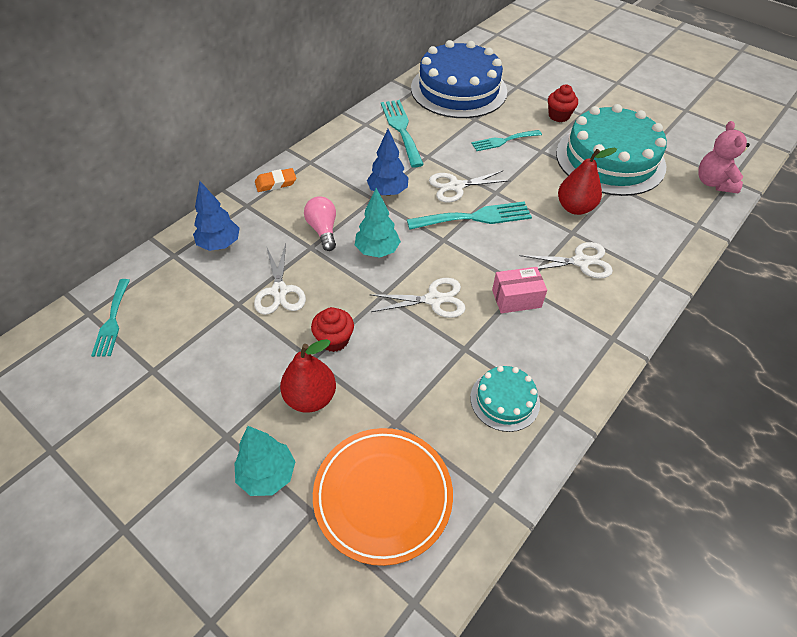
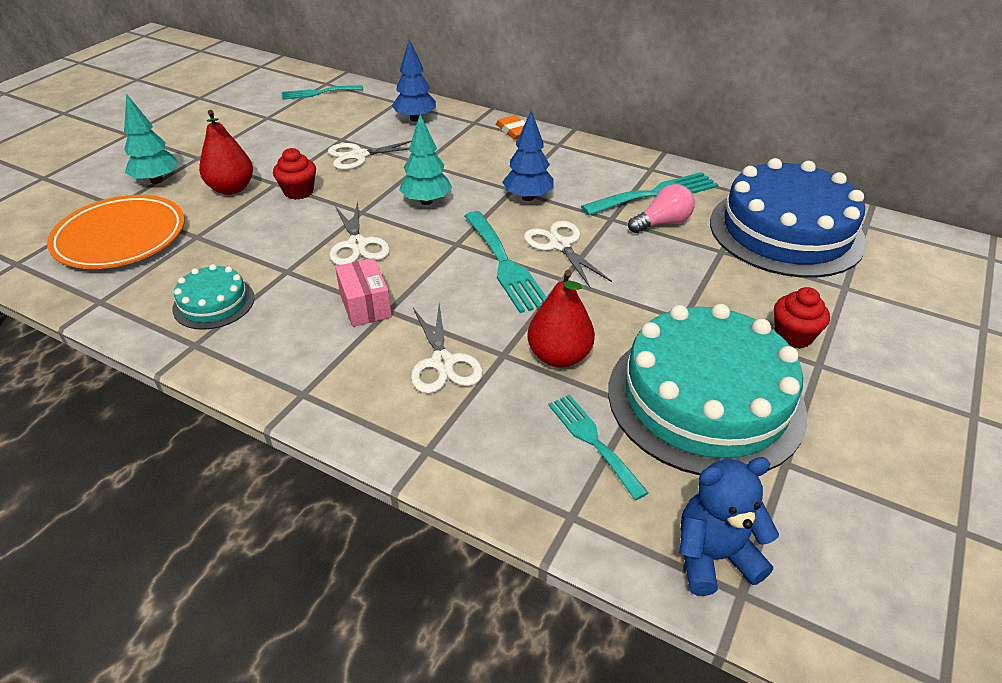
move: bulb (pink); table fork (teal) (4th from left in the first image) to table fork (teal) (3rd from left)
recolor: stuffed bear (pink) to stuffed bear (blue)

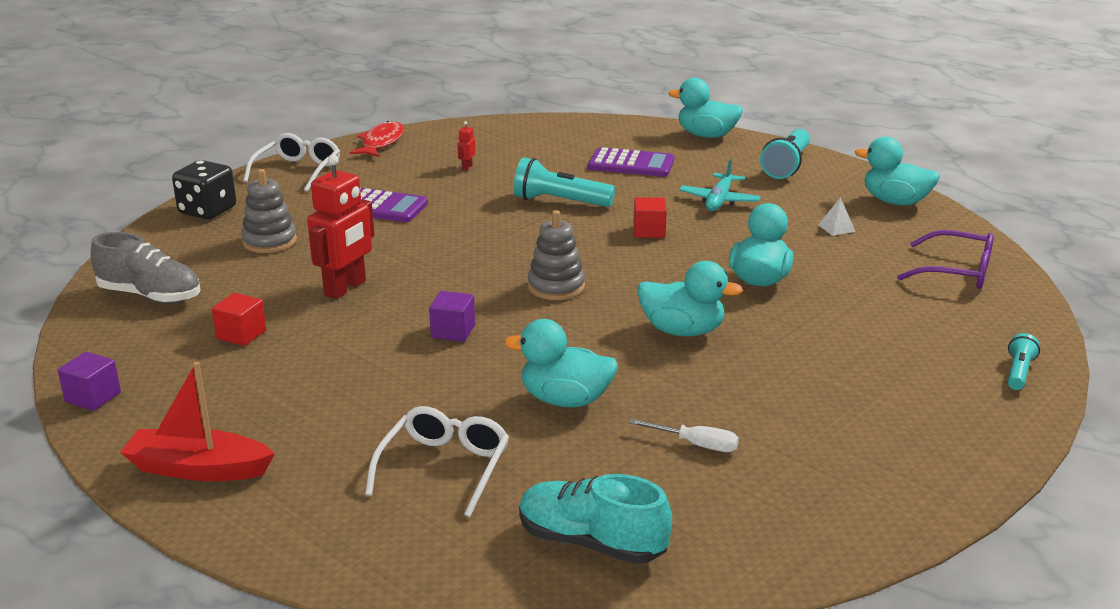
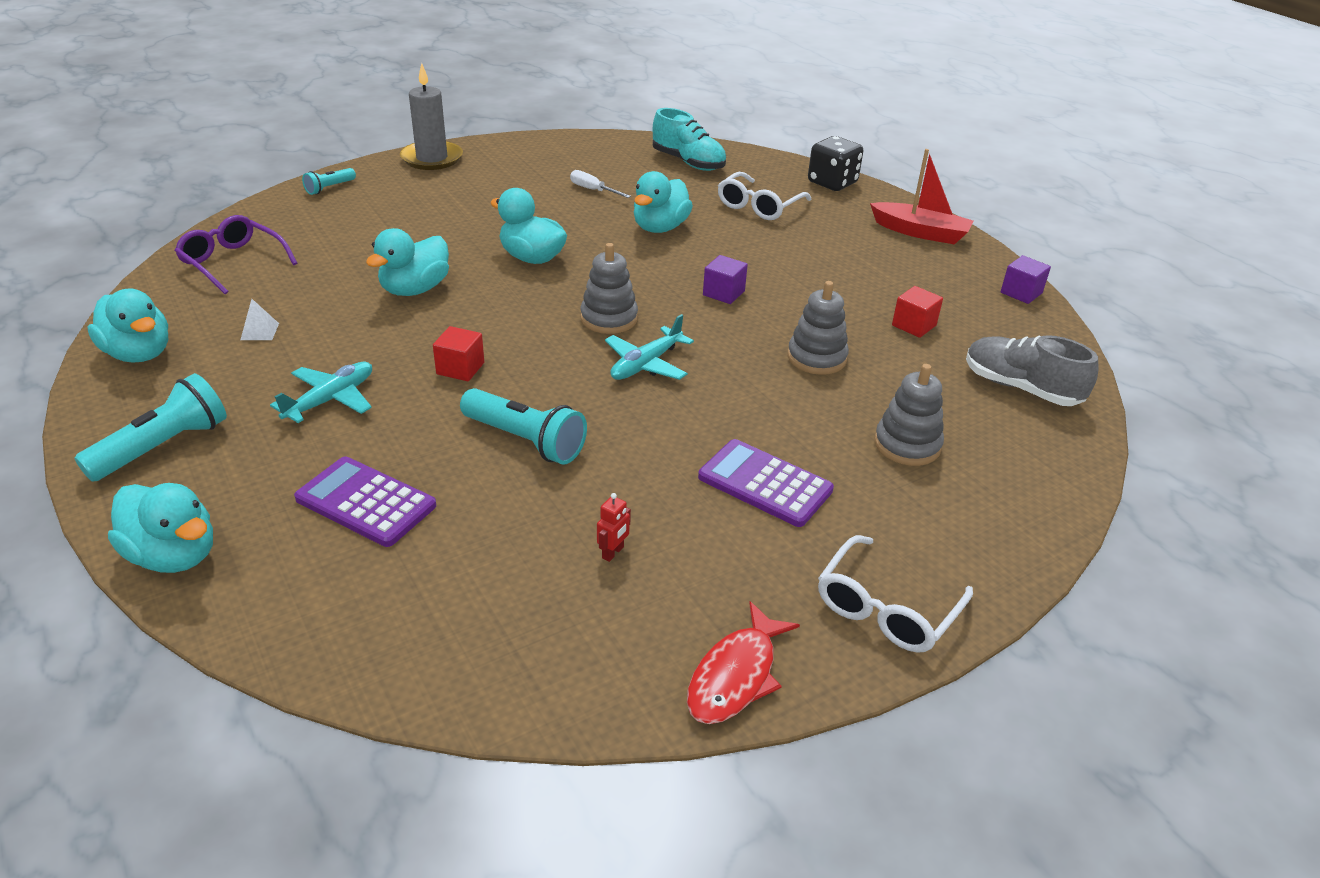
insert: wax candle (ash-grey); aeroplane (teal) (2nd from left)
move: dice (black)
replace: toy robot (red) (1st from left) to stacking toy (ash-grey) (2nd from left)
rotate: duck (teal) (1st from left in the first image) 90 degrees clockwise

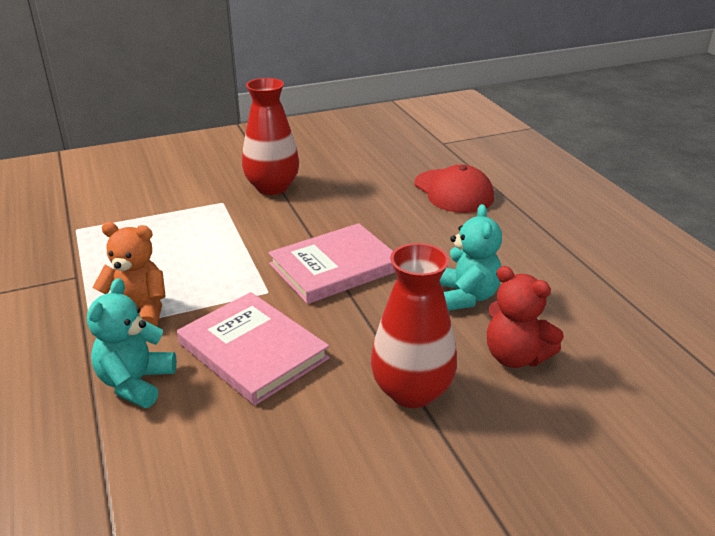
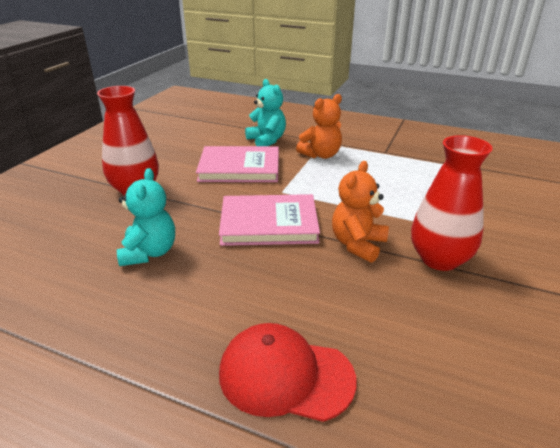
delete: stuffed bear (red)
insert: stuffed bear (orange-coloured) (2nd from left)
rotate: book (pink) (2nd from left) 75 degrees clockwise; stuffed bear (teal) (2nd from left in the first image) 135 degrees counterclockwise

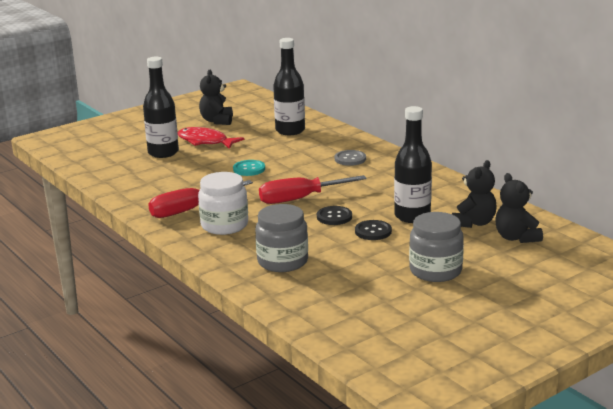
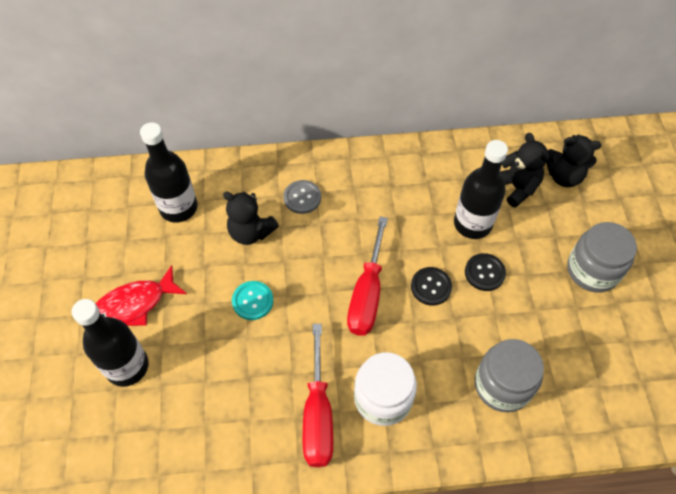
move: stuffed bear (black) (1st from left)

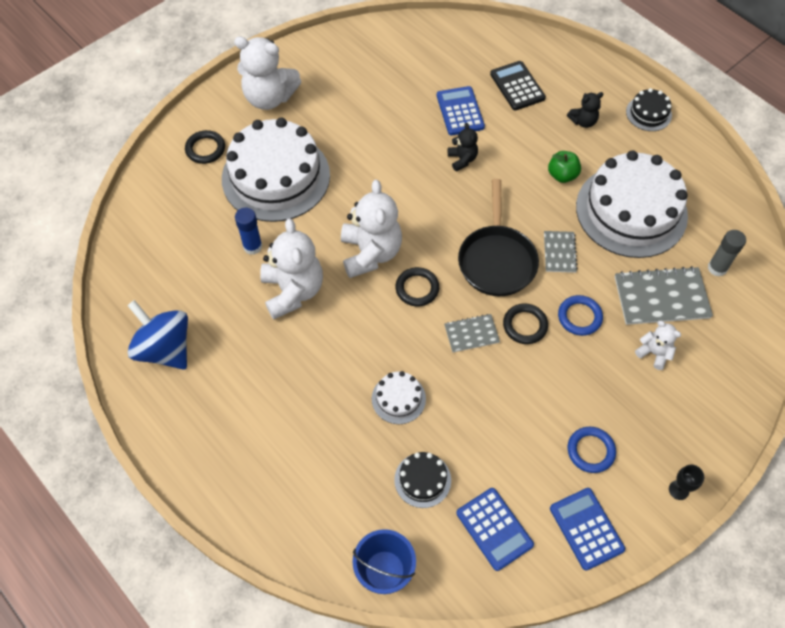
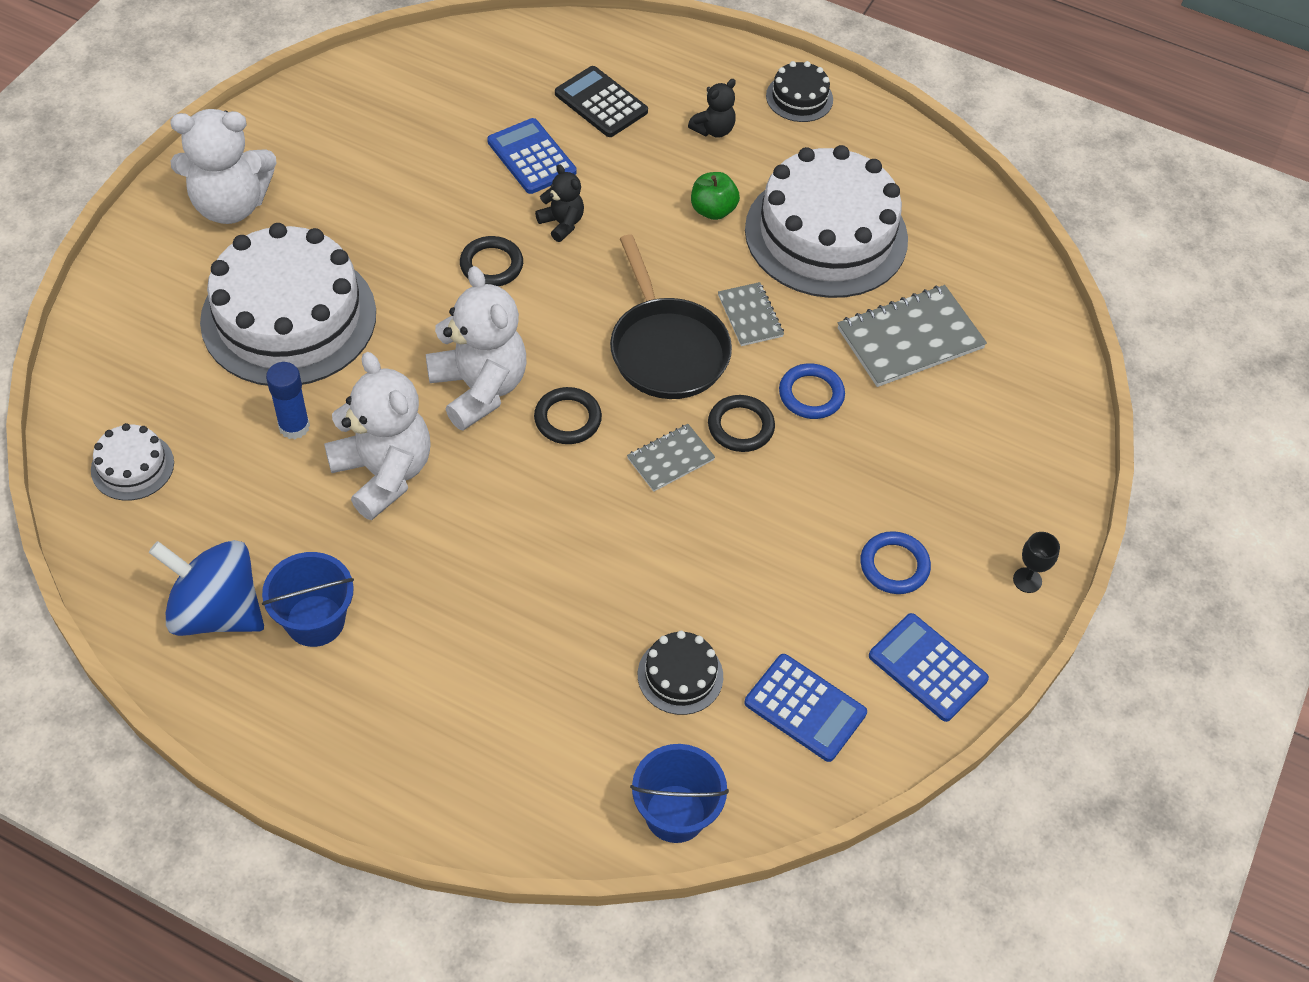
delete: stuffed bear (white) (4th from left); glue stick (ash-grey)
insert: pail (blue) (1st from left)
move: ring (black) (1st from left); cake (white) (2nd from left in the first image) to cake (white) (1st from left)

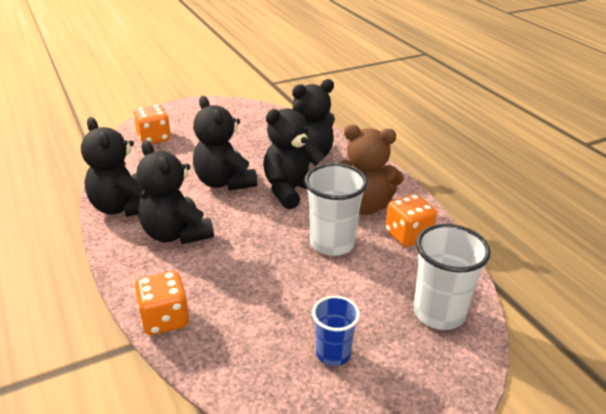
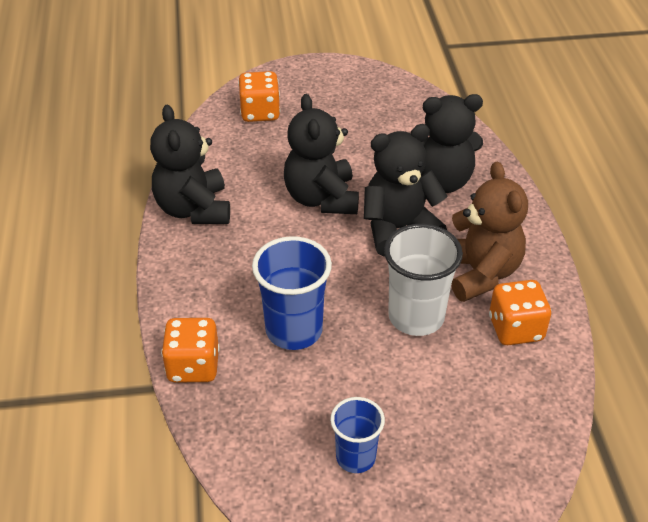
delete: stuffed bear (black) (2nd from left); tumbler (white) (2nd from left)
insert: tumbler (blue) (1st from left)
rotate: stuffed bear (russet) 135 degrees counterclockwise

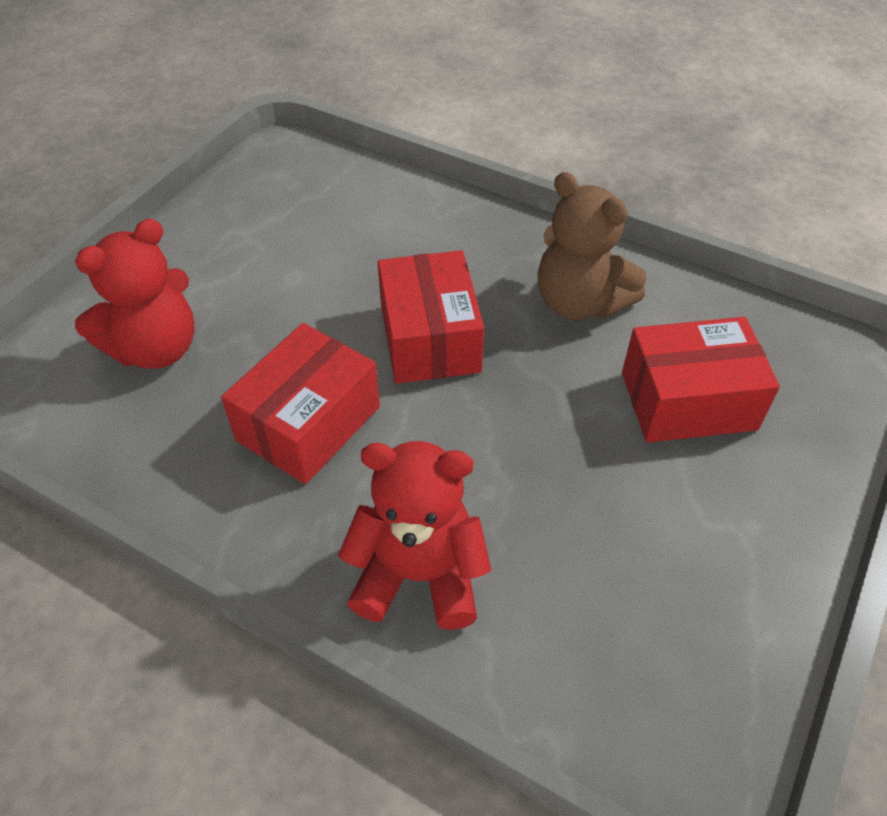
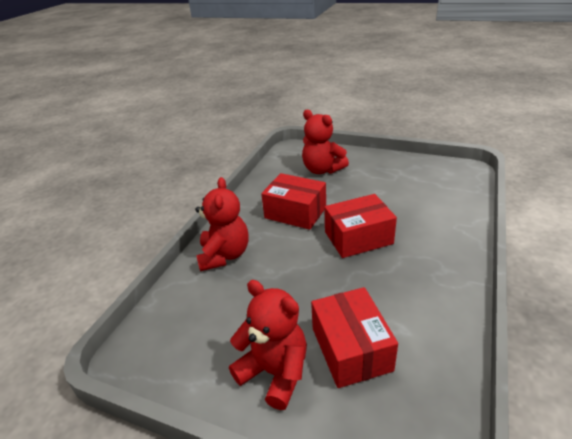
delete: stuffed bear (russet)
insert: stuffed bear (red) (2nd from left)

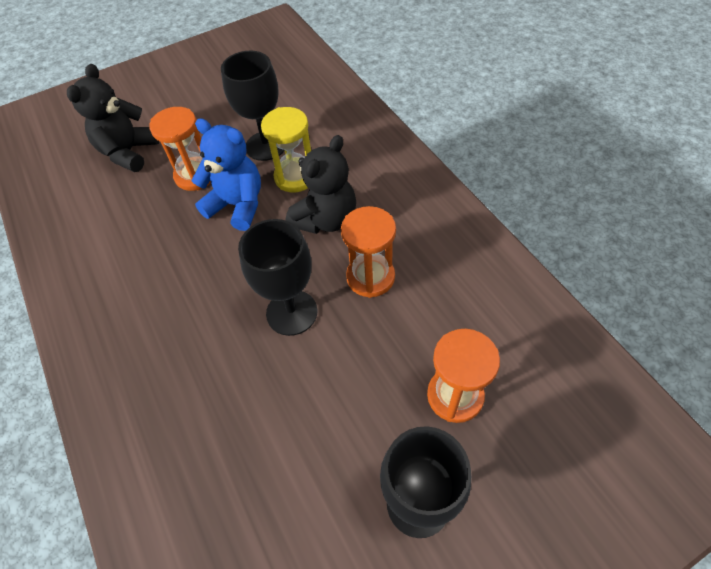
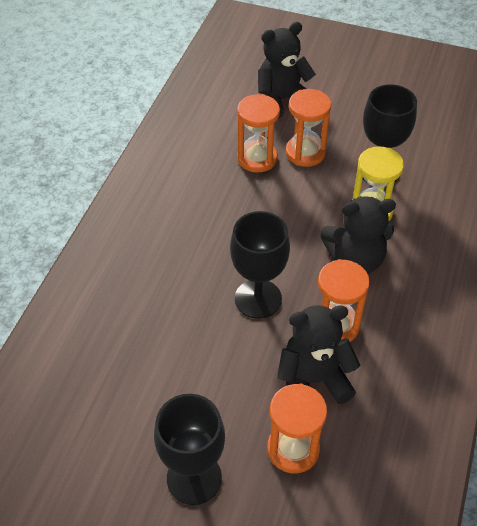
delete: stuffed bear (blue)
insert: sandglass (orange-coloured) (1st from left); stuffed bear (black) (2nd from left)

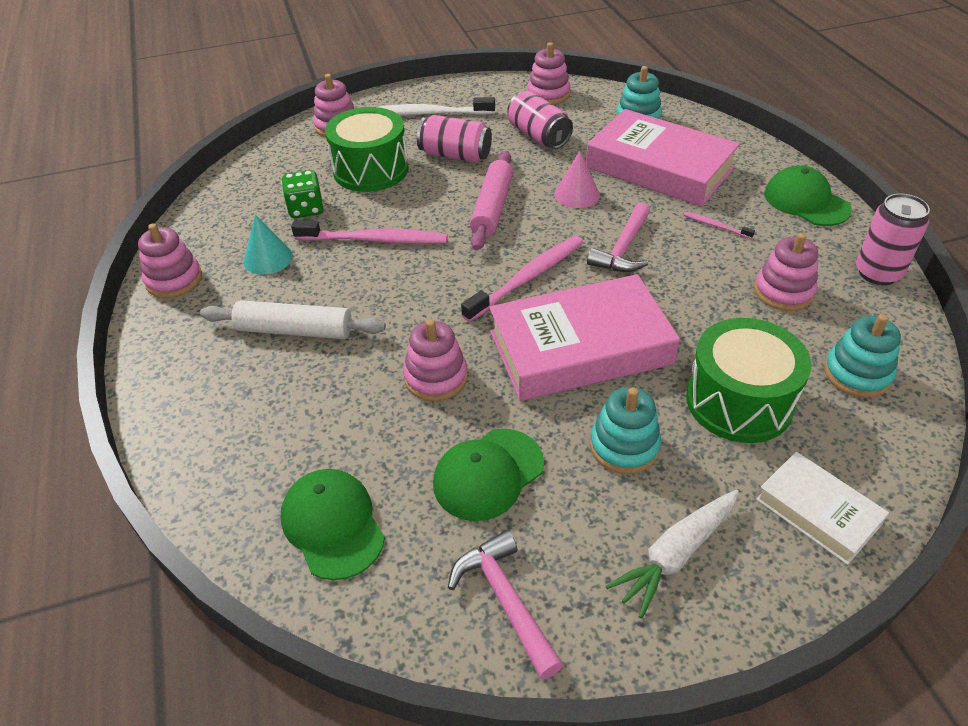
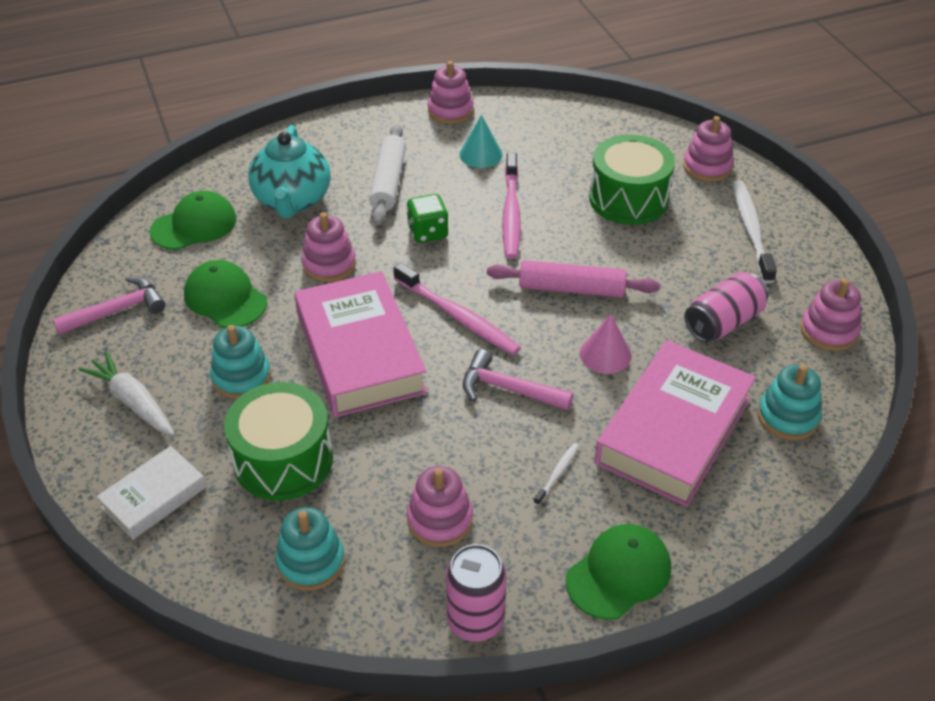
delete: soda can (pink) (1st from left)
insert: china teapot (teal)
move: dice (leaf-green)
recolor: dental brush (pink) (3rd from left) to dental brush (white) (1st from left)

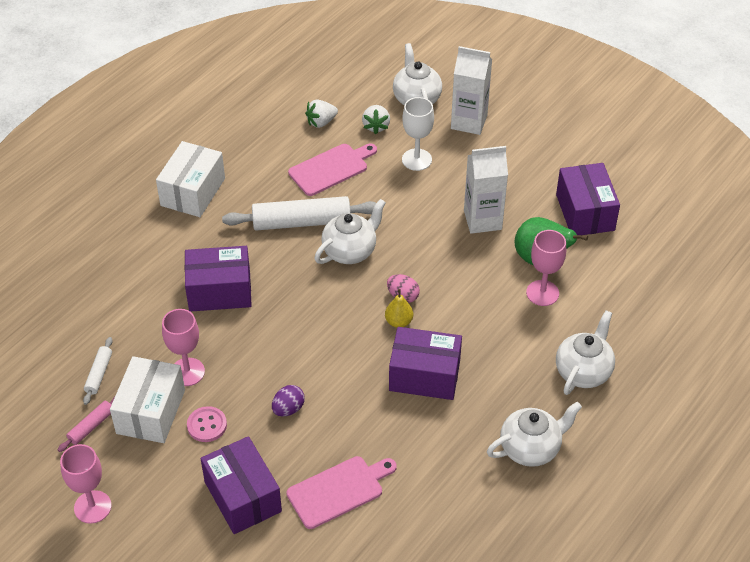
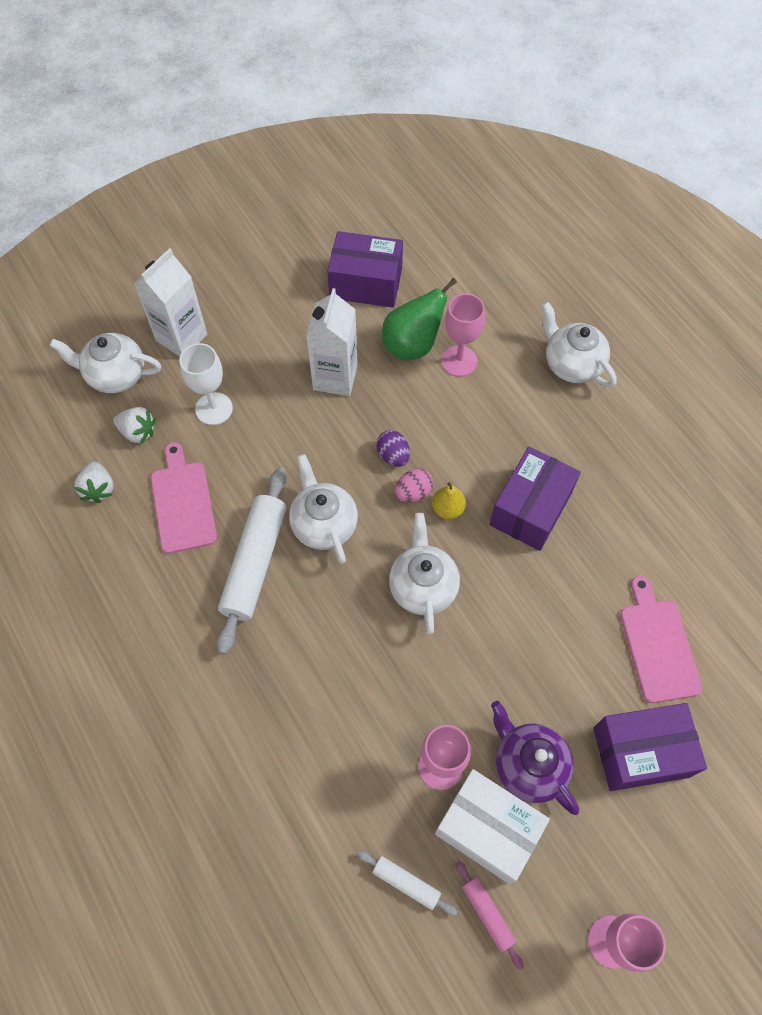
delete: parcel (white) (2nd from left); parcel (violet) (1st from left)
move: egg (violet); china teapot (white) (3rd from left)
replace: button (pink) to china teapot (violet)

